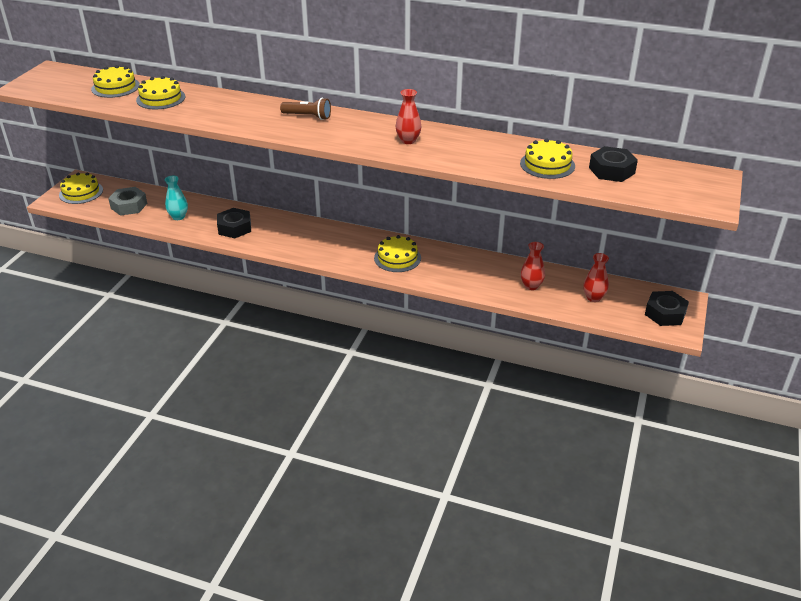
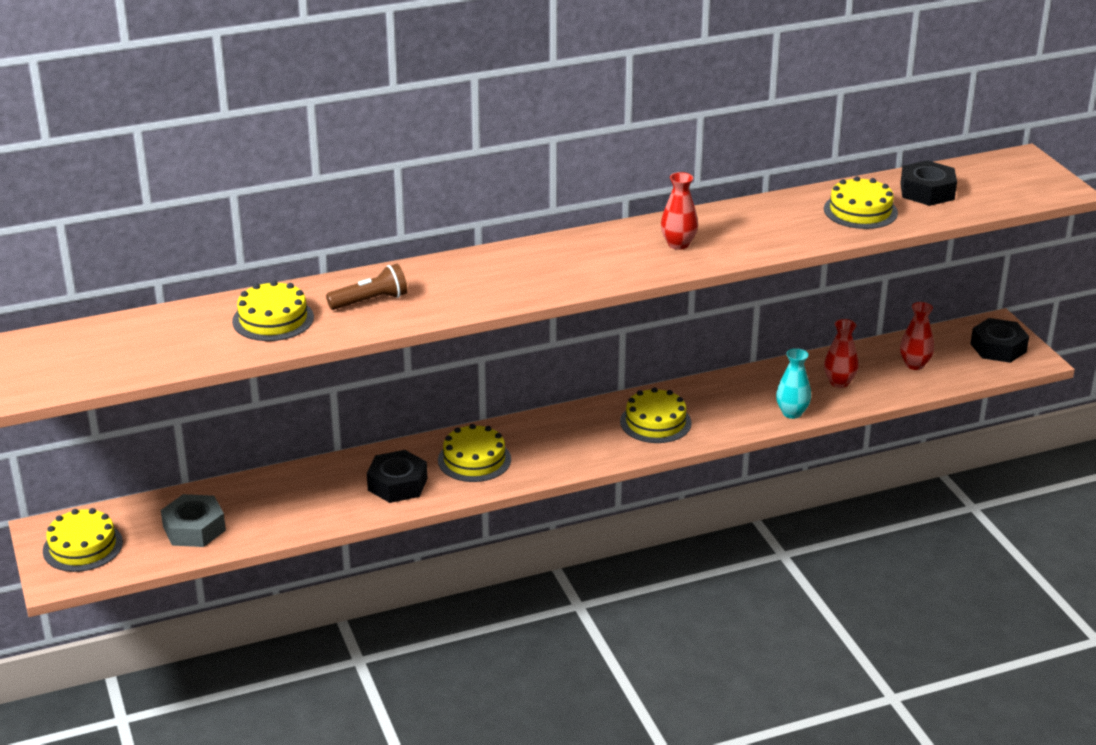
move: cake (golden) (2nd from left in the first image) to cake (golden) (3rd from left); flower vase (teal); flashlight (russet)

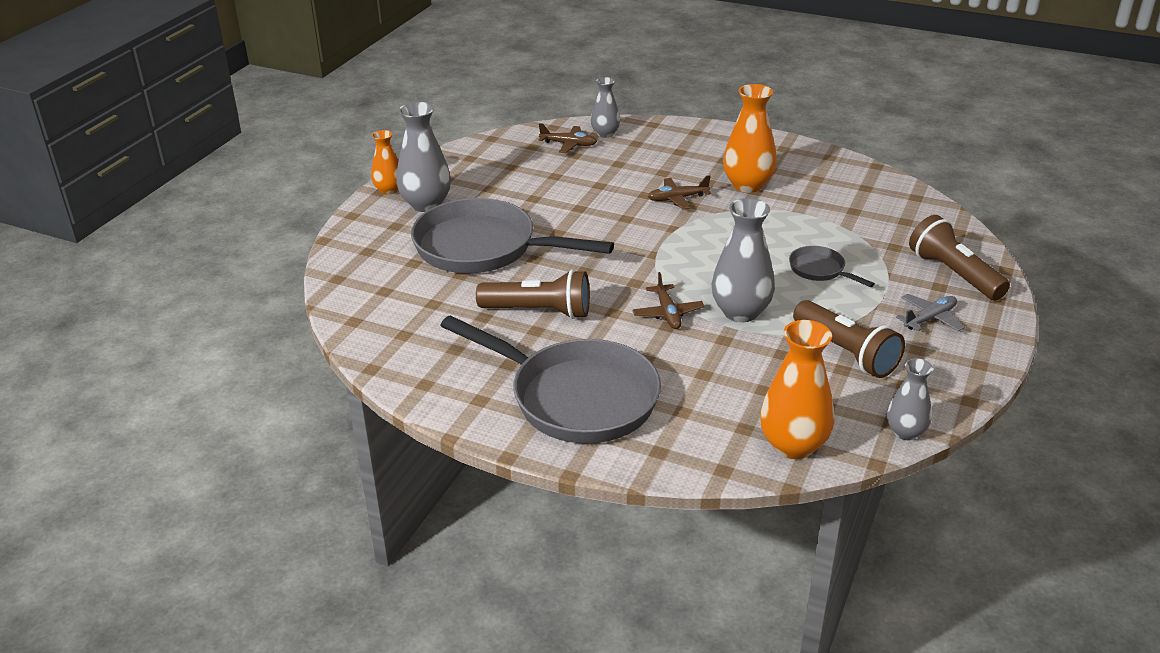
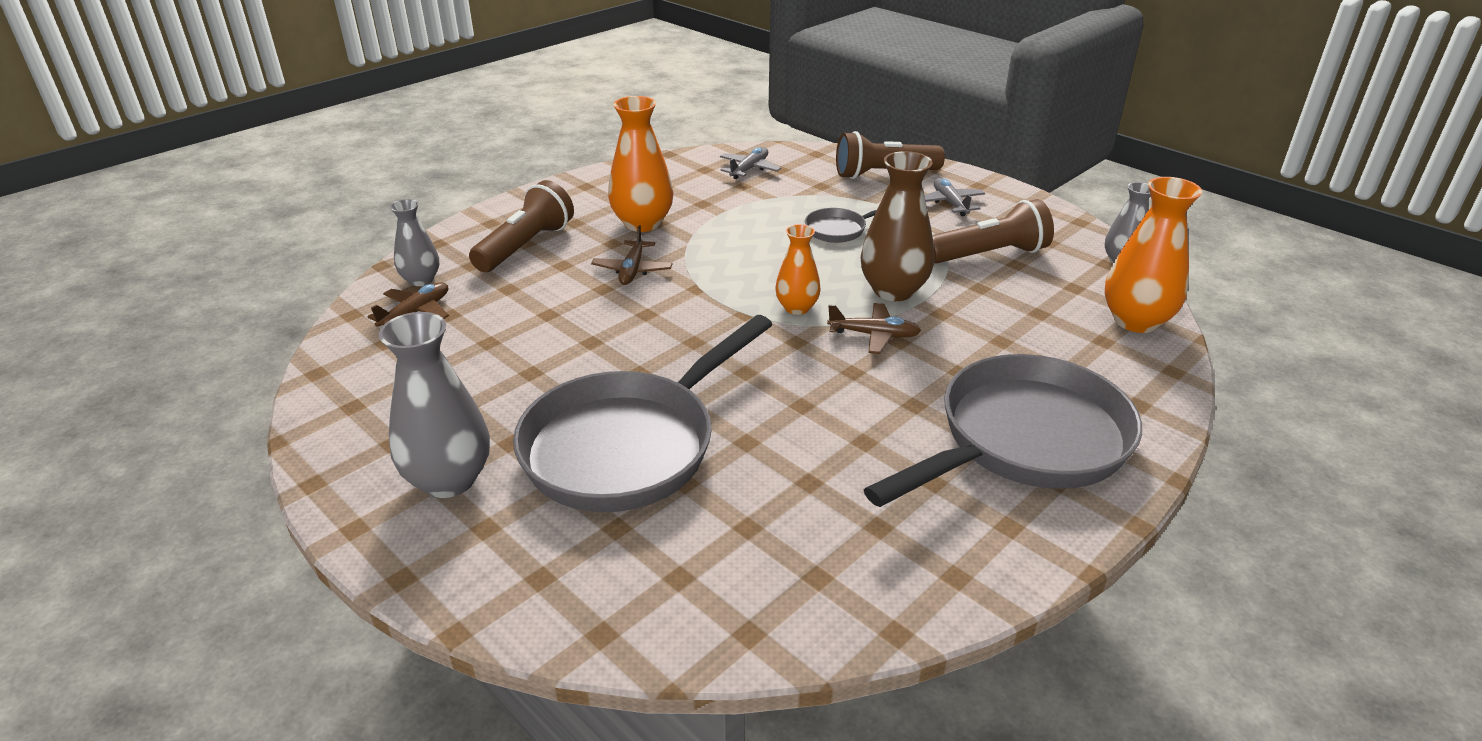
insert: aeroplane (ash-grey) (1st from left)
move: flower vase (orange-coloured) (1st from left in the first image) to flower vase (orange-coloured) (2nd from left); flashlight (russet) (1st from left)
recolor: flower vase (ash-grey) (3rd from left) to flower vase (russet)

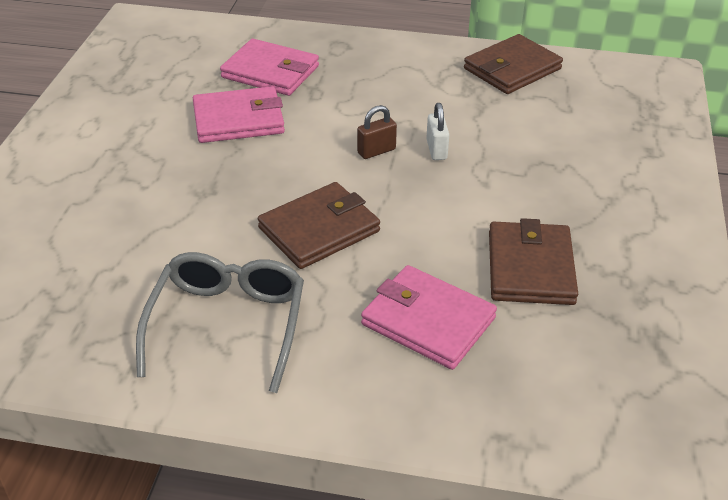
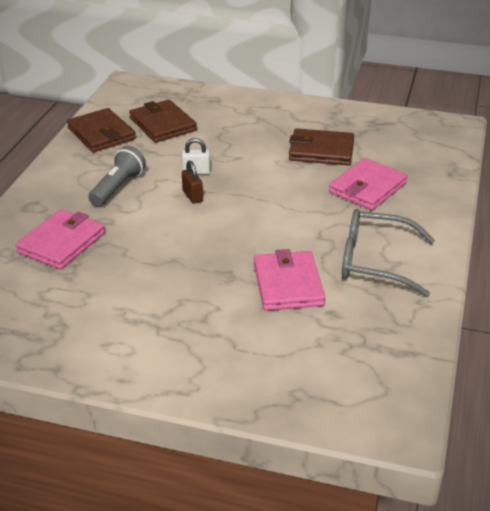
insert: flashlight (ash-grey)
move: card wallet (pink) (1st from left in the first image) to card wallet (pink) (2nd from left); card wallet (russet) (1st from left in the first image) to card wallet (russet) (2nd from left)

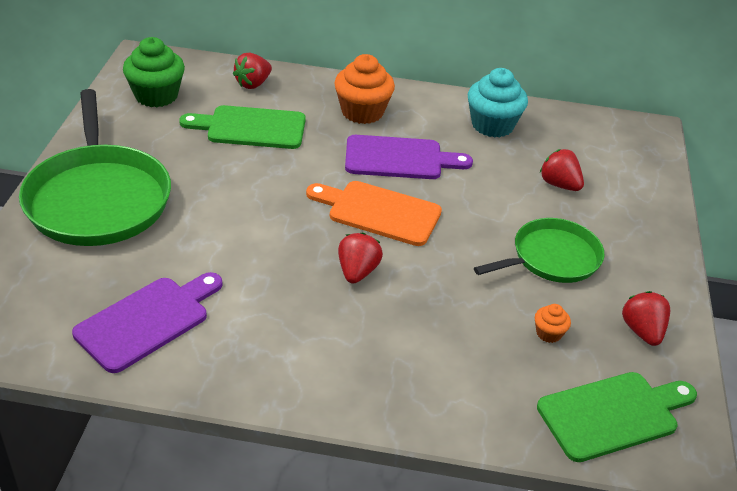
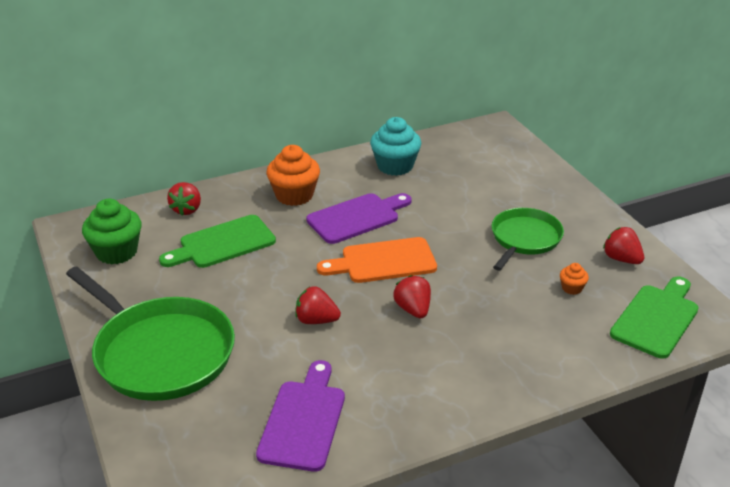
move: toy strawberry (red) (3rd from left in the first image) to toy strawberry (red) (2nd from left)

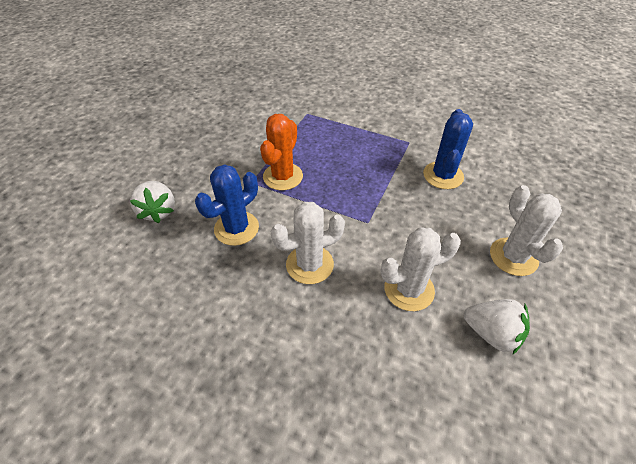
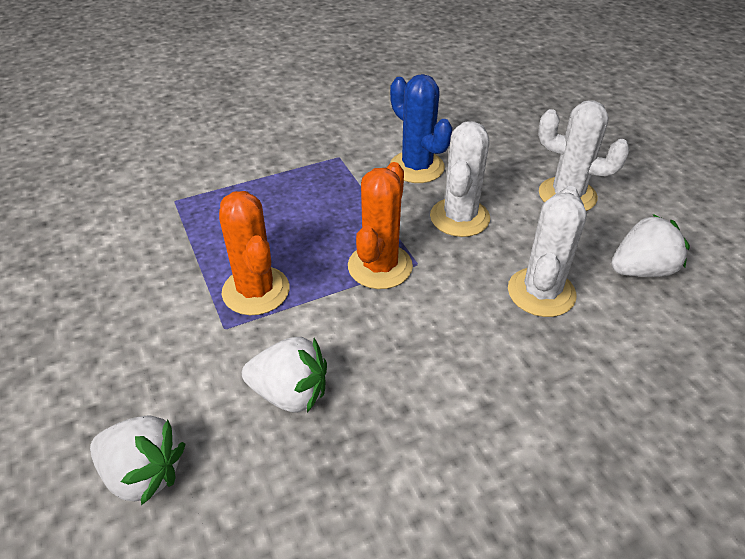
insert: prickly plant (orange-coloured) (2nd from left)
move: prickly plant (white) (1st from left)
replace: prickly plant (blue) (1st from left) to toy strawberry (white) (2nd from left)

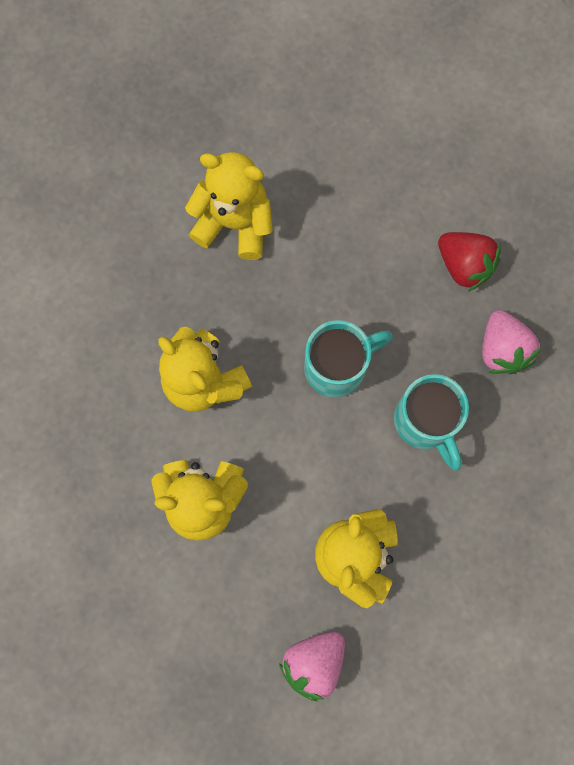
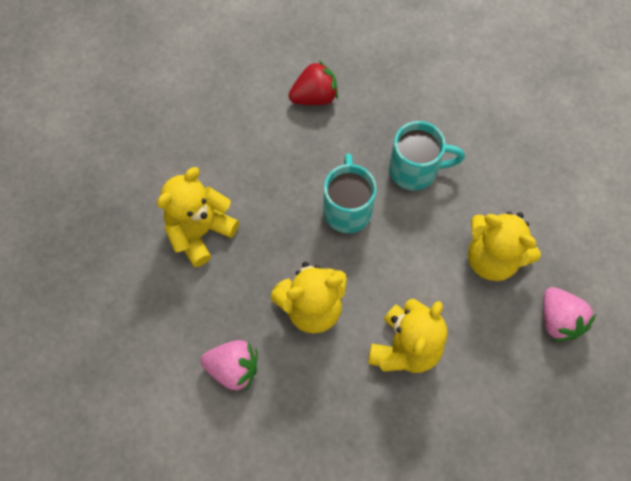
move: toy strawberry (pink) (2nd from left in the first image) to toy strawberry (pink) (1st from left)

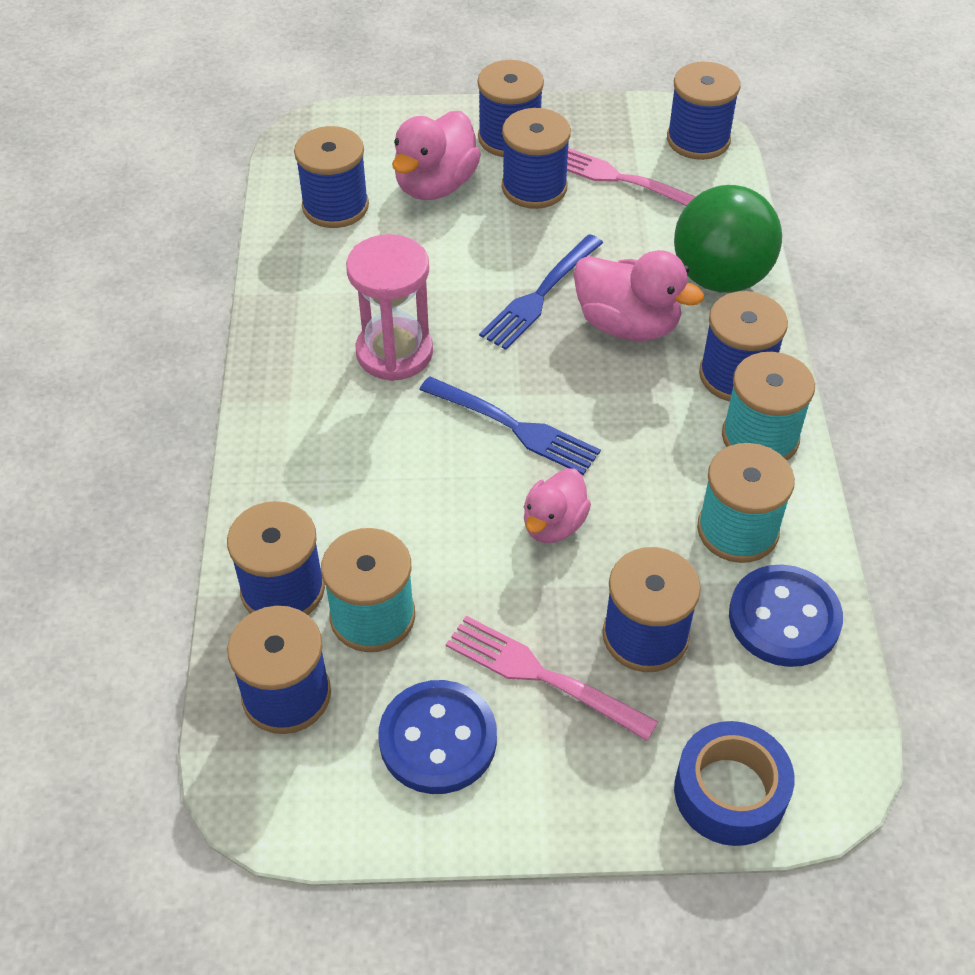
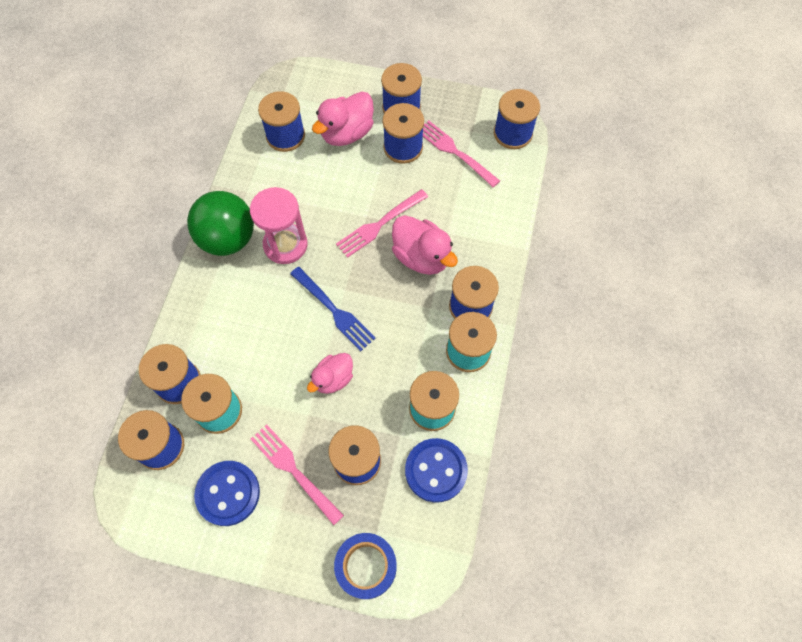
move: play ball (leaf-green)
recolor: table fork (blue) (2nd from left) to table fork (pink) (2nd from left)

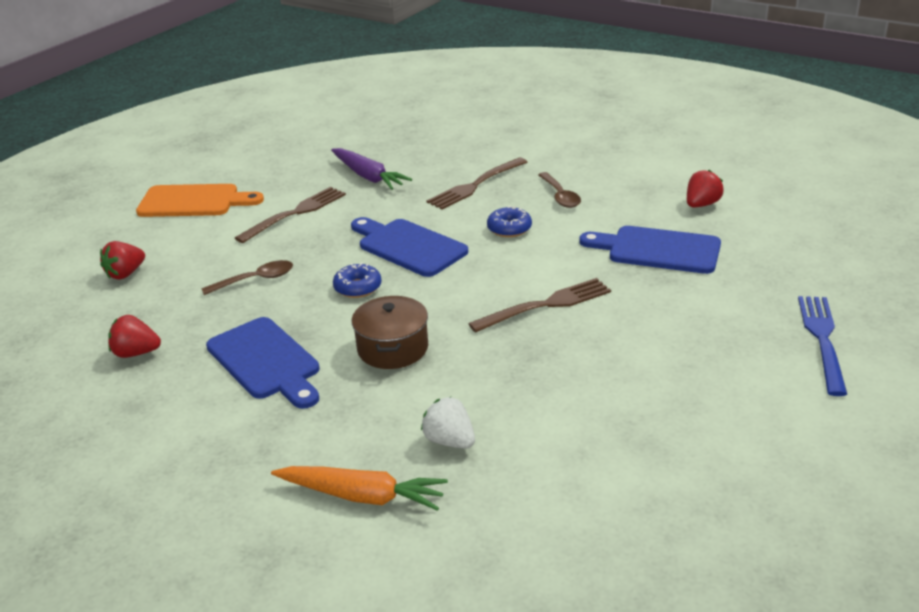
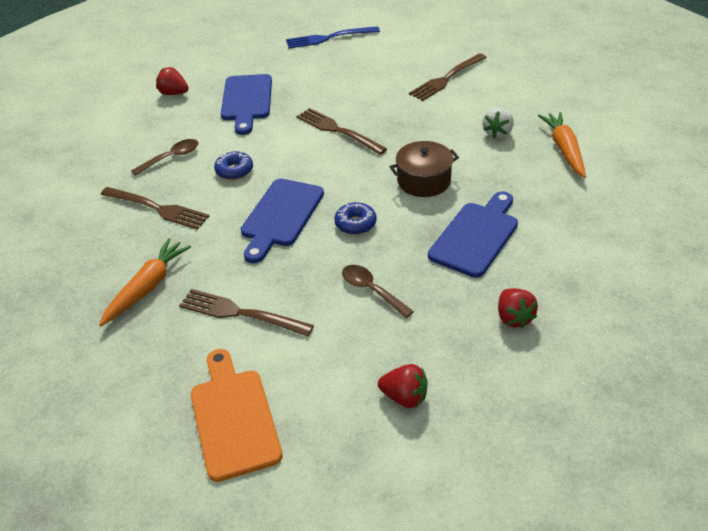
insert: table fork (russet) (4th from left)
recolor: carrot (violet) to carrot (orange-coloured) (1st from left)

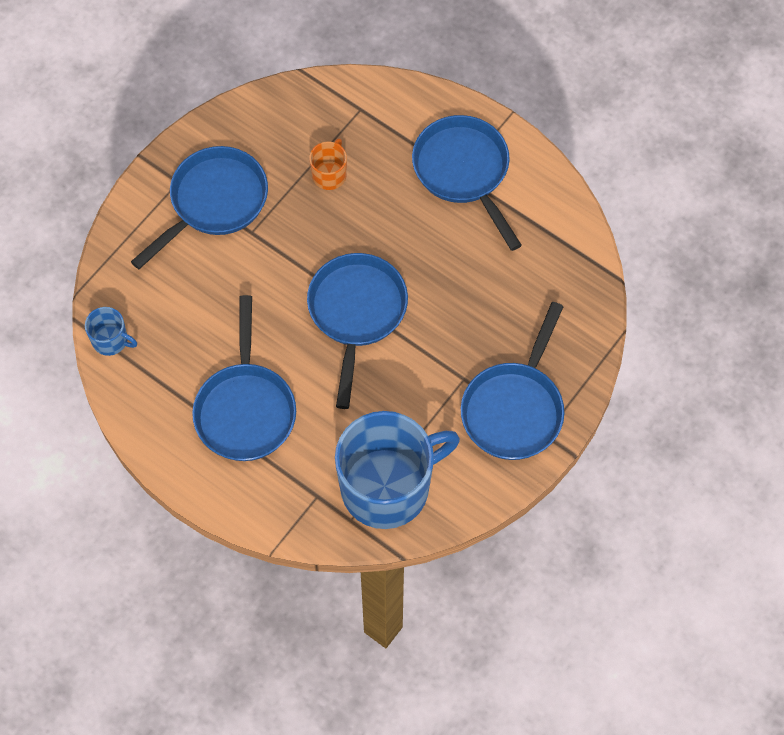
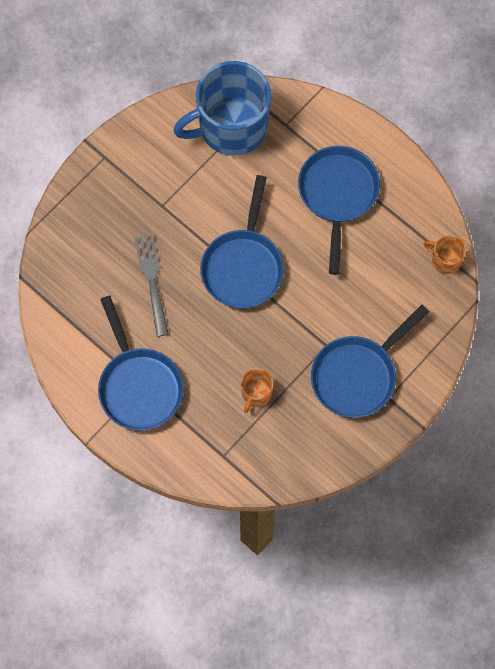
delete: skillet (blue) (5th from left)
insert: table fork (ash-grey)
recolor: coffee mug (blue) (1st from left) to coffee mug (orange-coloured) (2nd from left)

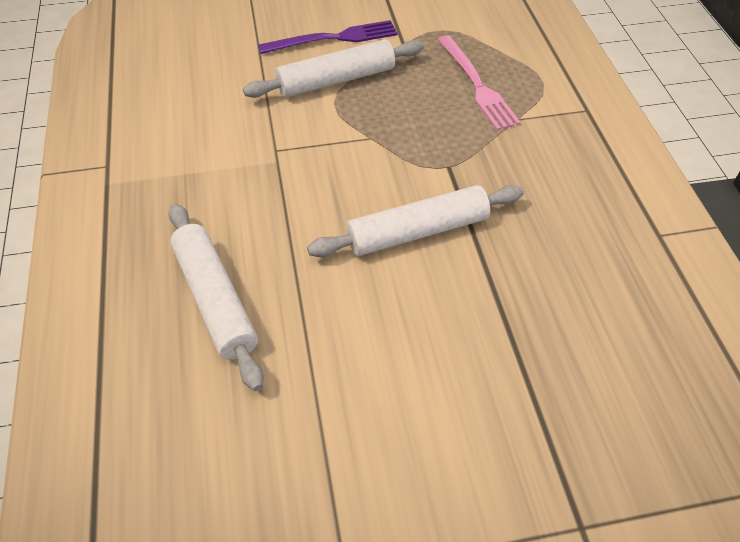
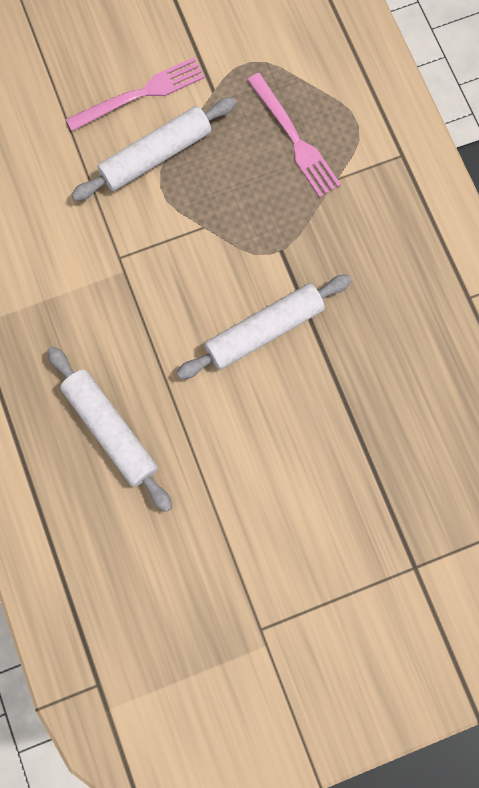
recolor: table fork (violet) to table fork (pink) (1st from left)

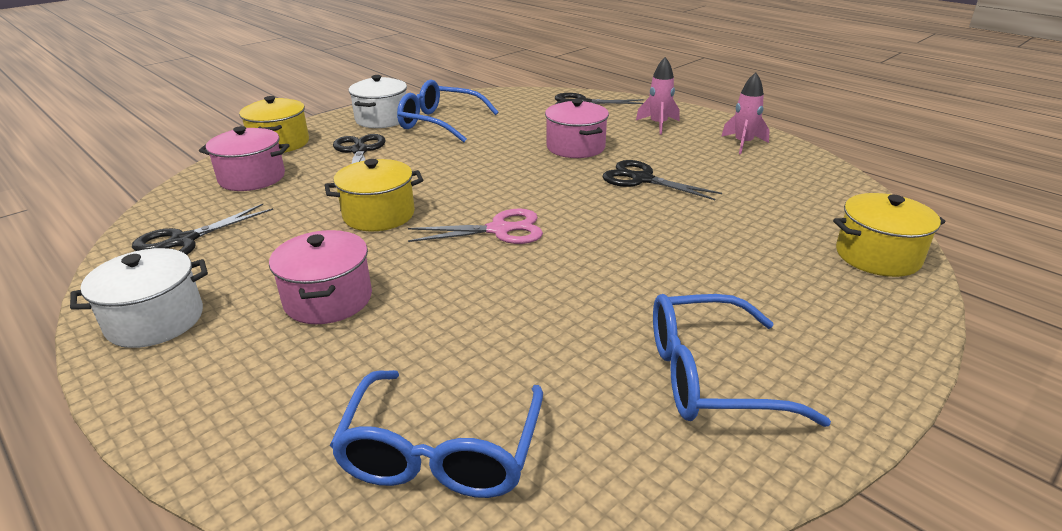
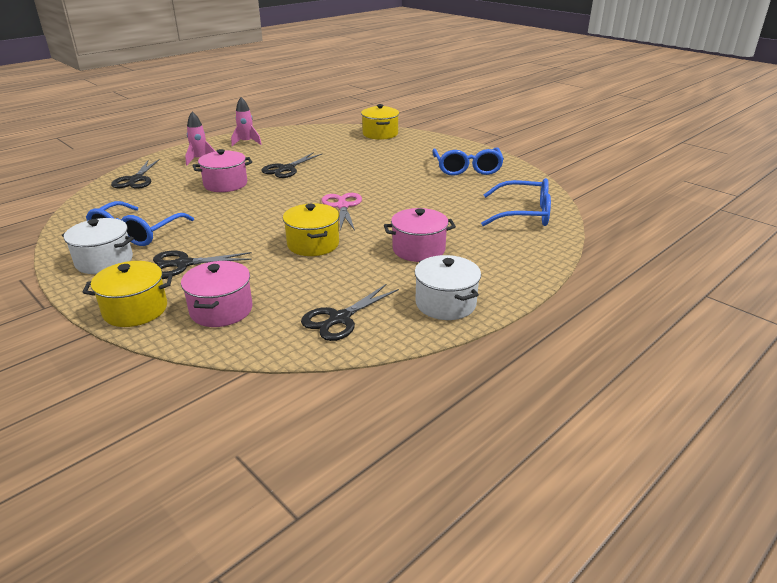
rotate: scissors (black) (1st from left in the first image) 90 degrees clockwise

